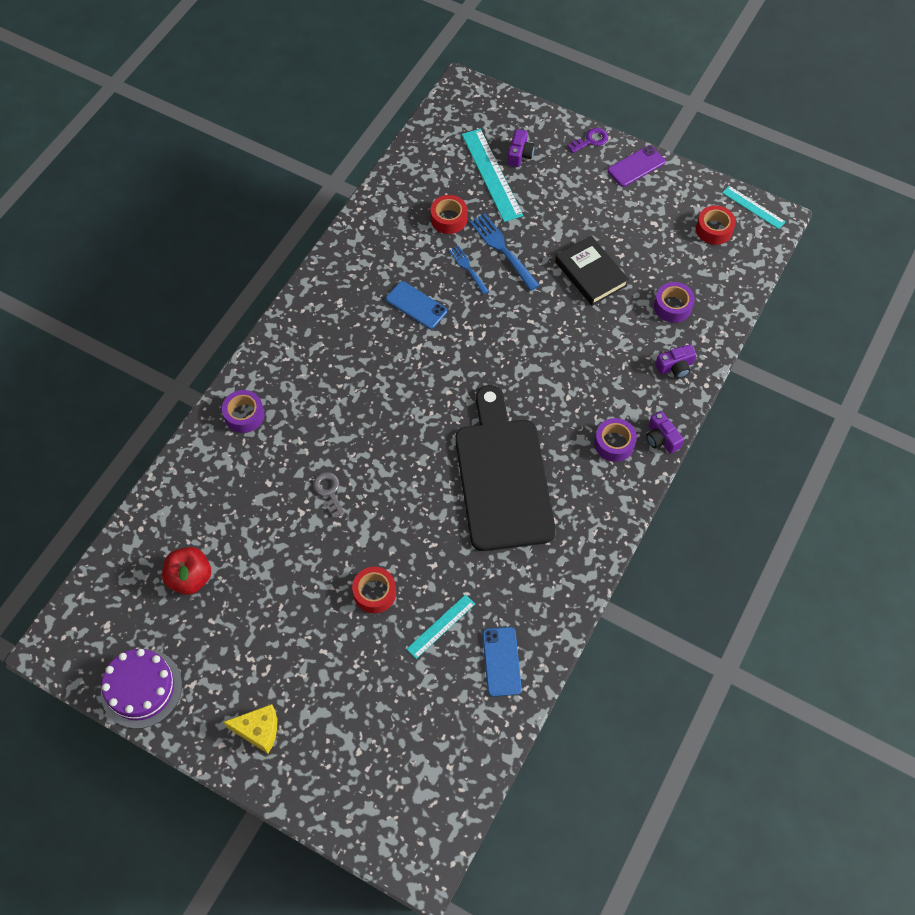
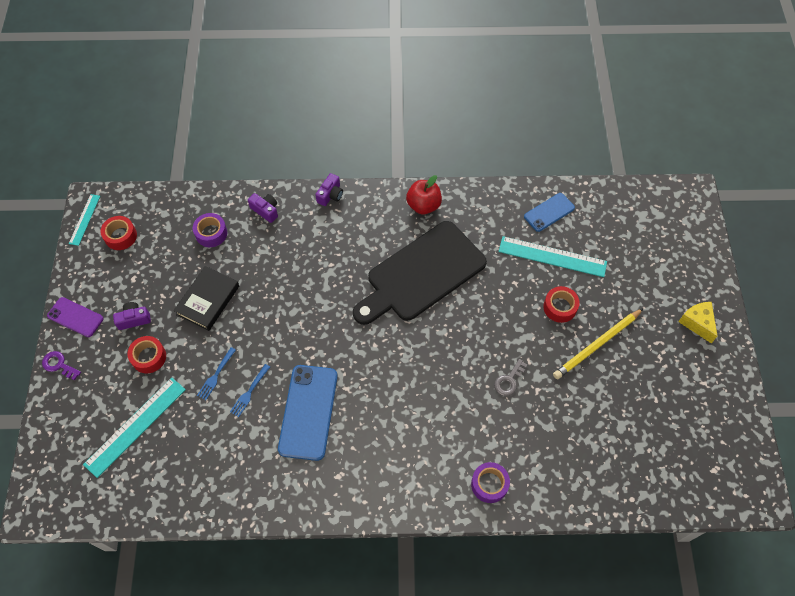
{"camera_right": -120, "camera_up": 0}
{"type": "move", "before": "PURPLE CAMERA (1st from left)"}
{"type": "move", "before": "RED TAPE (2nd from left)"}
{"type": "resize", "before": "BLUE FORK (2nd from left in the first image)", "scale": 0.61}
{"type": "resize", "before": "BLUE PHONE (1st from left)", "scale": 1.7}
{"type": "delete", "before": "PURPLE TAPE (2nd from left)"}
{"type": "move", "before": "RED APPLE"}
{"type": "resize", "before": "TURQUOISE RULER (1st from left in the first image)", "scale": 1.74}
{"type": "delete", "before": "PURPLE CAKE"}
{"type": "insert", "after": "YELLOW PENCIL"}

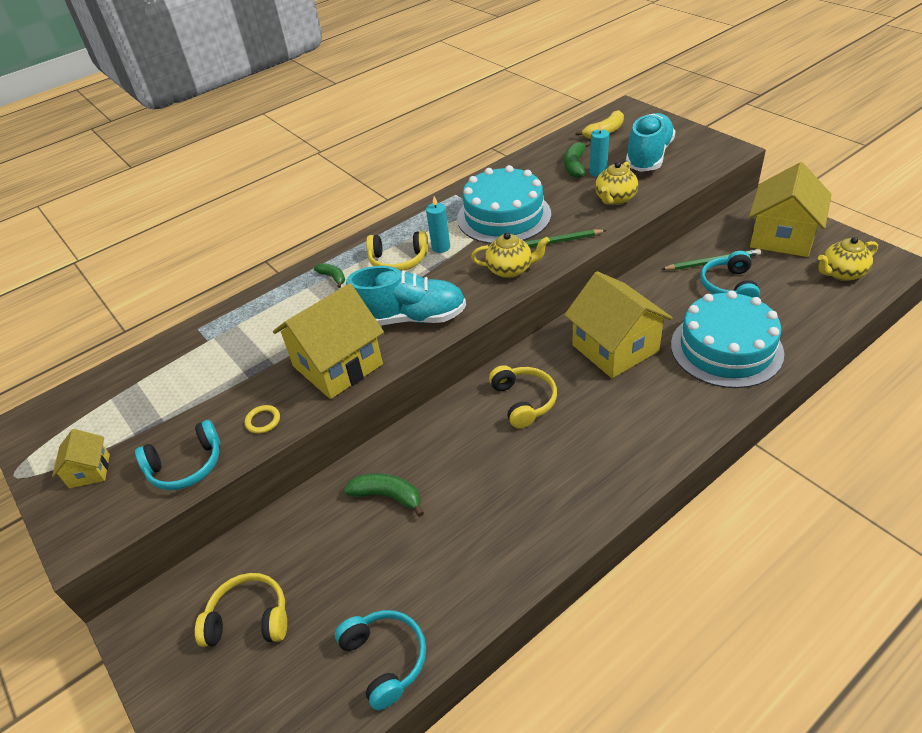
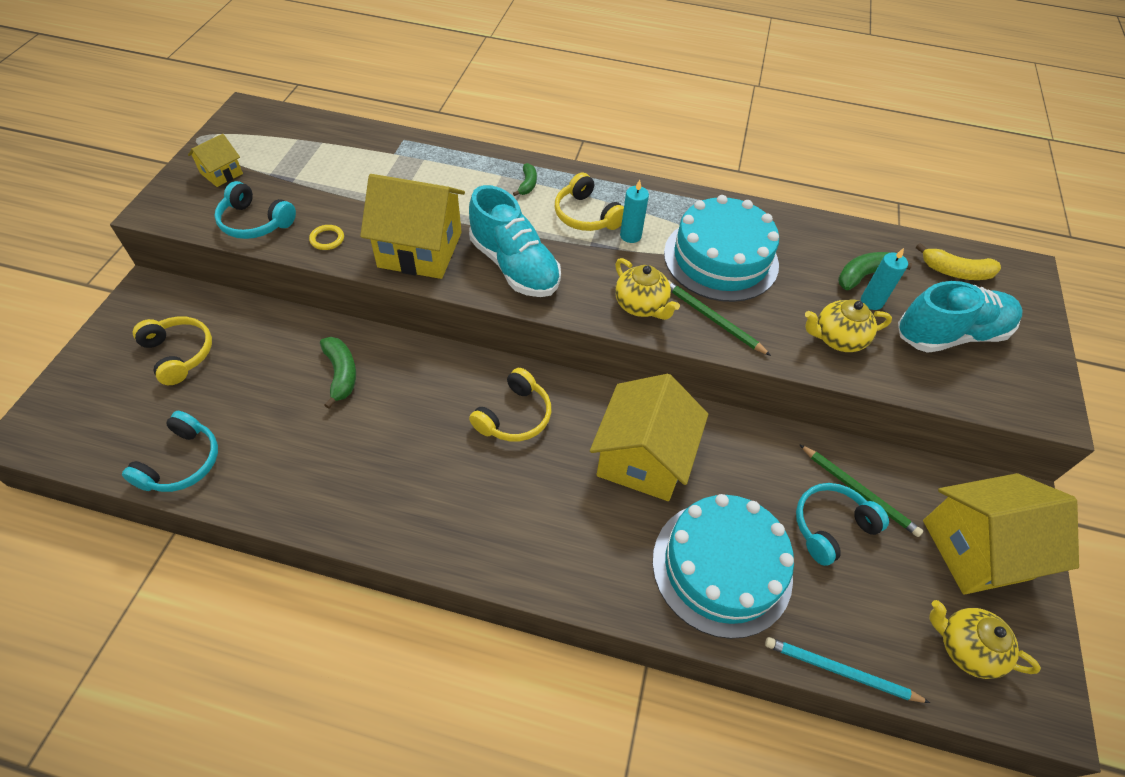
{"camera_right": 45, "camera_up": 10}
{"type": "insert", "after": "TURQUOISE PENCIL"}

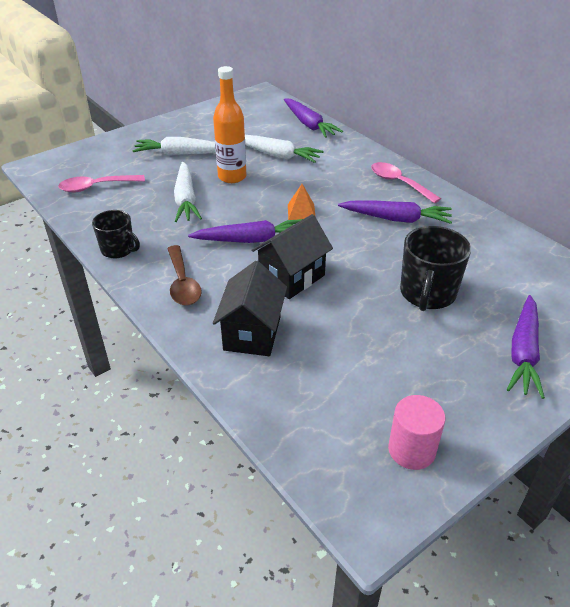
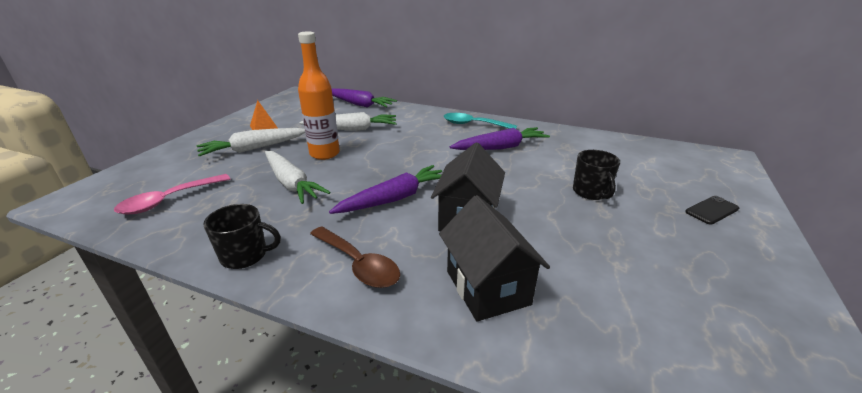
{"camera_right": -30, "camera_up": -10}
{"type": "recolor", "before": "PINK SPOON (2nd from left)", "after": "TURQUOISE SPOON"}
{"type": "move", "before": "ORANGE PYRAMID"}
{"type": "resize", "before": "BLACK MUG (2nd from left)", "scale": 0.64}
{"type": "replace", "before": "PURPLE CARROT (4th from left)", "after": "BLACK PHONE"}
{"type": "delete", "before": "PINK CYLINDER"}

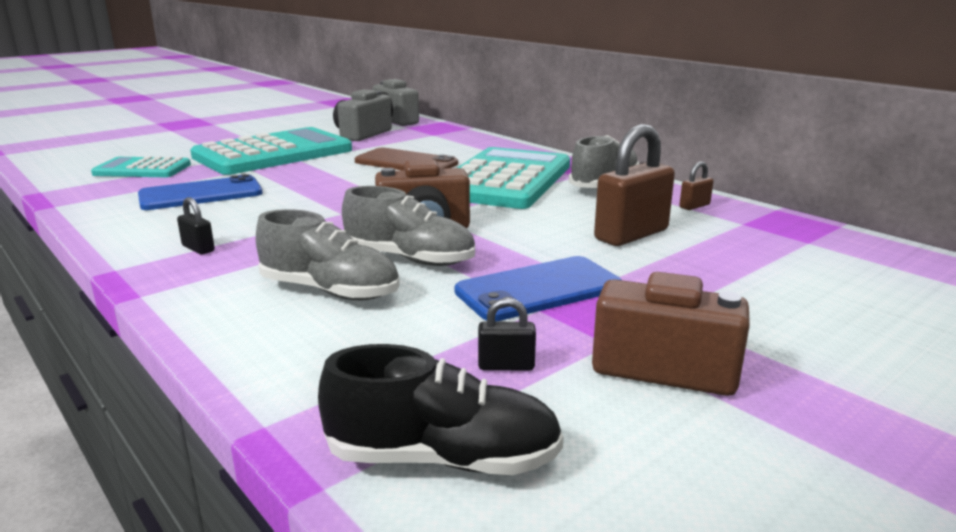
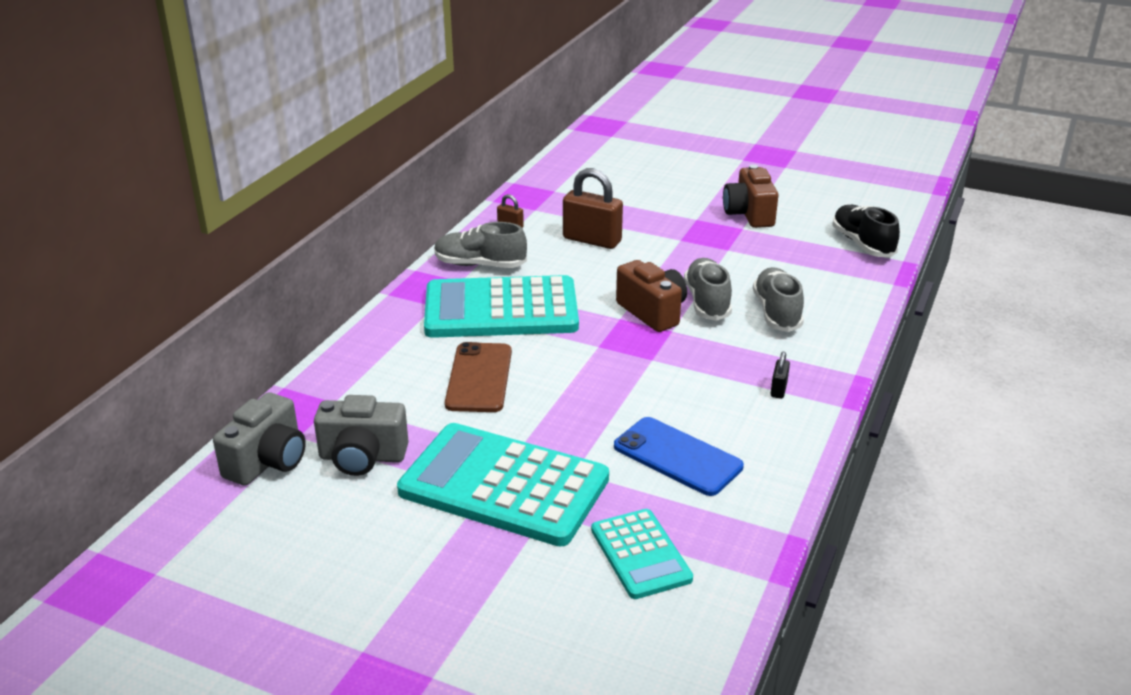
{"camera_right": -115, "camera_up": 10}
{"type": "delete", "before": "BLUE PHONE (2nd from left)"}
{"type": "delete", "before": "BLACK PADLOCK (2nd from left)"}

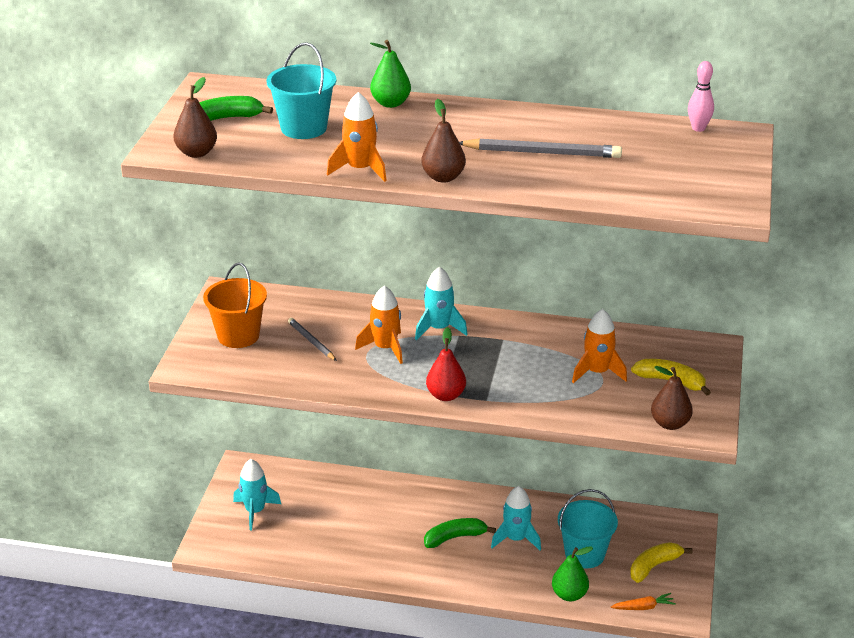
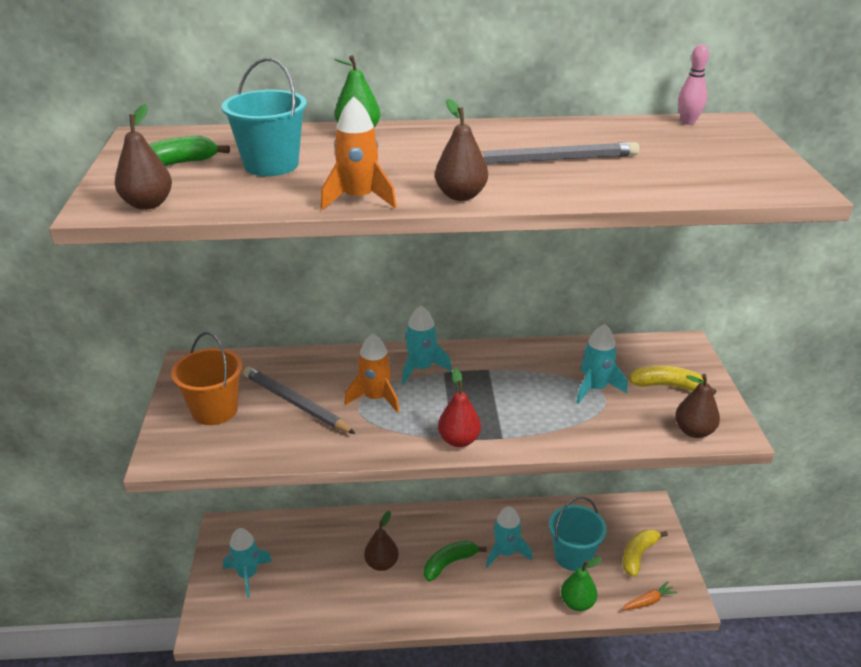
{"camera_right": -15, "camera_up": 0}
{"type": "recolor", "before": "ORANGE ROCKET (3rd from left)", "after": "TURQUOISE ROCKET (4th from left)"}
{"type": "resize", "before": "GREY PENCIL (1st from left)", "scale": 1.68}
{"type": "insert", "after": "BROWN PEAR (2nd from left)"}

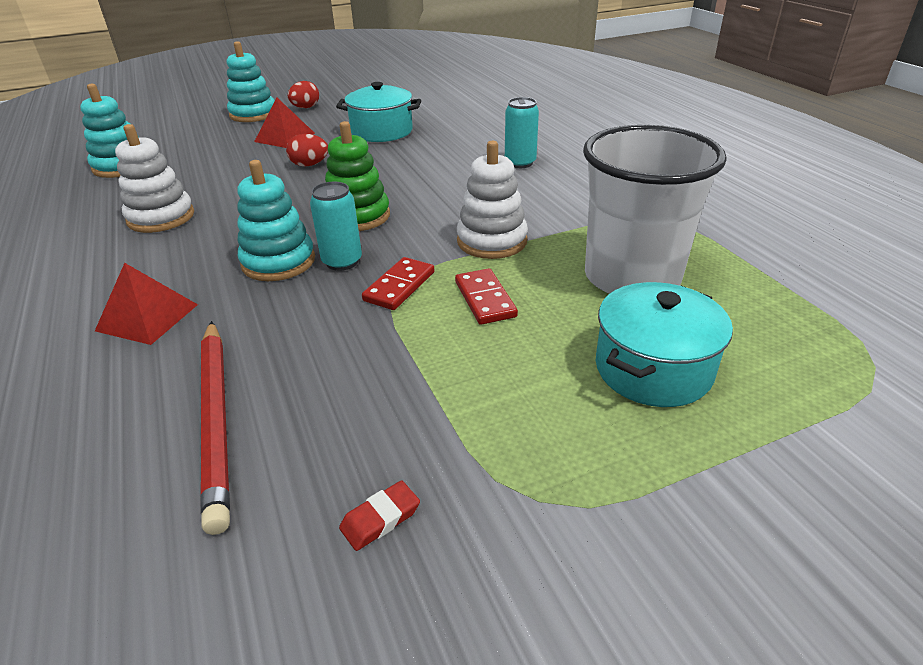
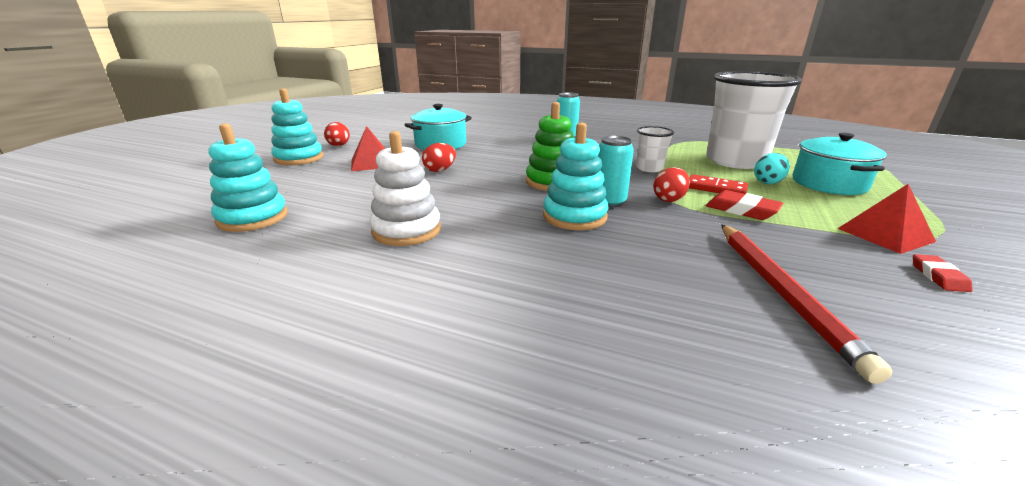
{"camera_right": -45, "camera_up": -10}
{"type": "replace", "before": "WHITE STACKING TOY (2nd from left)", "after": "WHITE CUP (1st from left)"}
{"type": "replace", "before": "RED DOMINO (1st from left)", "after": "RED EGG (3rd from left)"}
{"type": "move", "before": "RED PYRAMID (1st from left in the first image)", "after": "RED PYRAMID (2nd from left)"}
{"type": "rotate", "before": "RED PENCIL", "turn": 60}
{"type": "insert", "after": "TURQUOISE EGG"}
{"type": "insert", "after": "RED ERASER (1st from left)"}

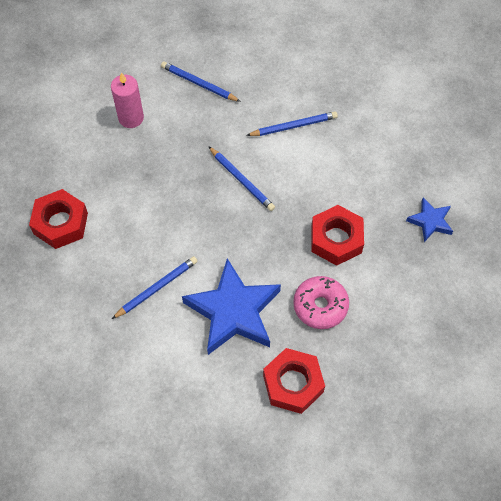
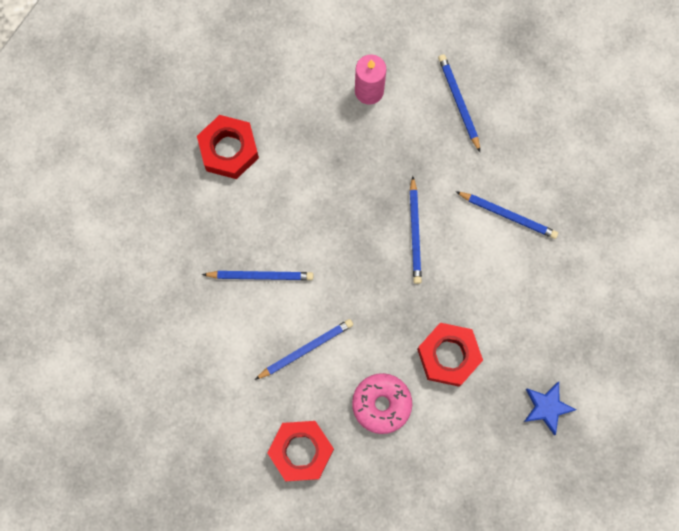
{"camera_right": 40, "camera_up": 15}
{"type": "replace", "before": "BLUE STAR (1st from left)", "after": "BLUE PENCIL (2nd from left)"}

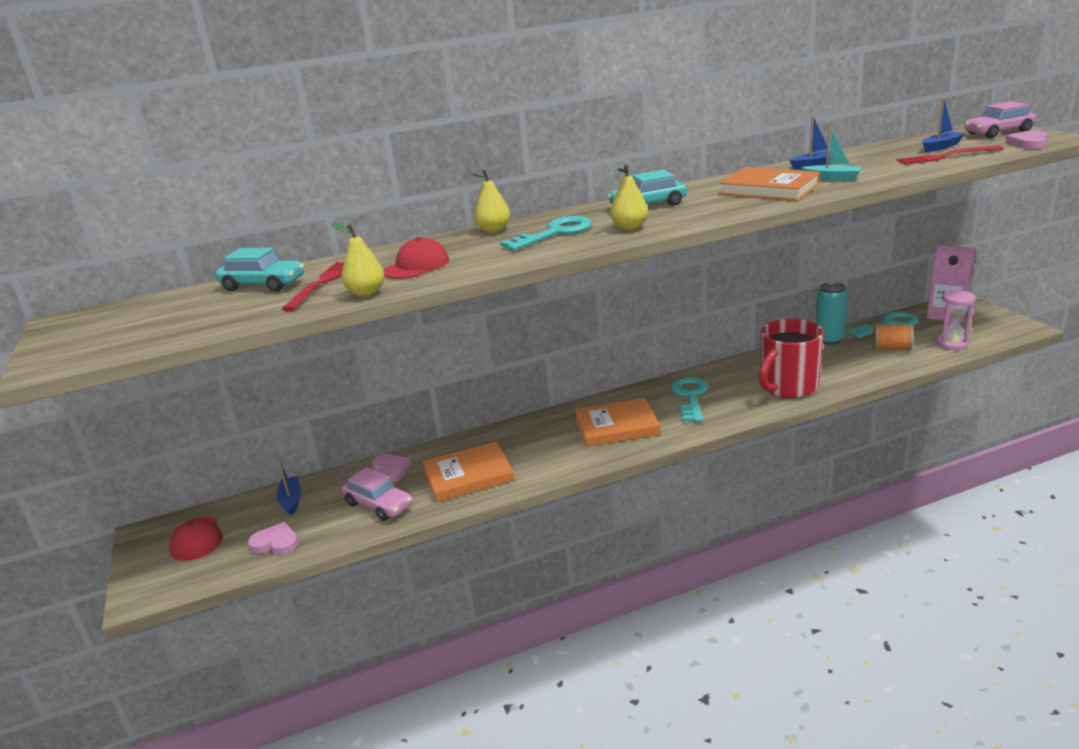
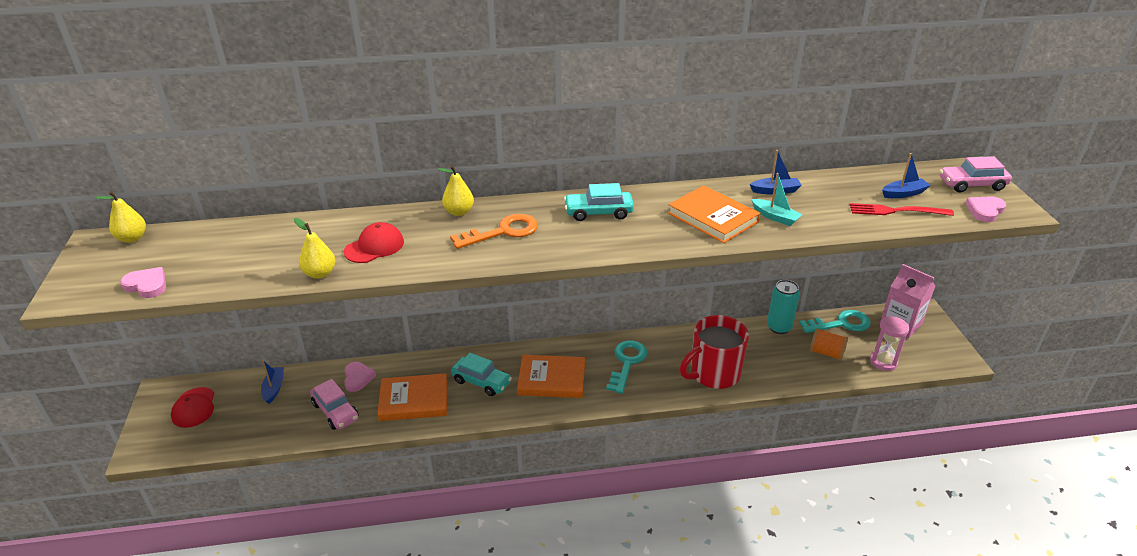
{"camera_right": 10, "camera_up": 10}
{"type": "move", "before": "YELLOW PEAR (3rd from left in the first image)", "after": "YELLOW PEAR (1st from left)"}
{"type": "recolor", "before": "TURQUOISE KEY (1st from left)", "after": "ORANGE KEY"}
{"type": "move", "before": "TURQUOISE CAR (1st from left)"}
{"type": "delete", "before": "RED FORK (1st from left)"}
{"type": "move", "before": "PINK HEART (1st from left)"}

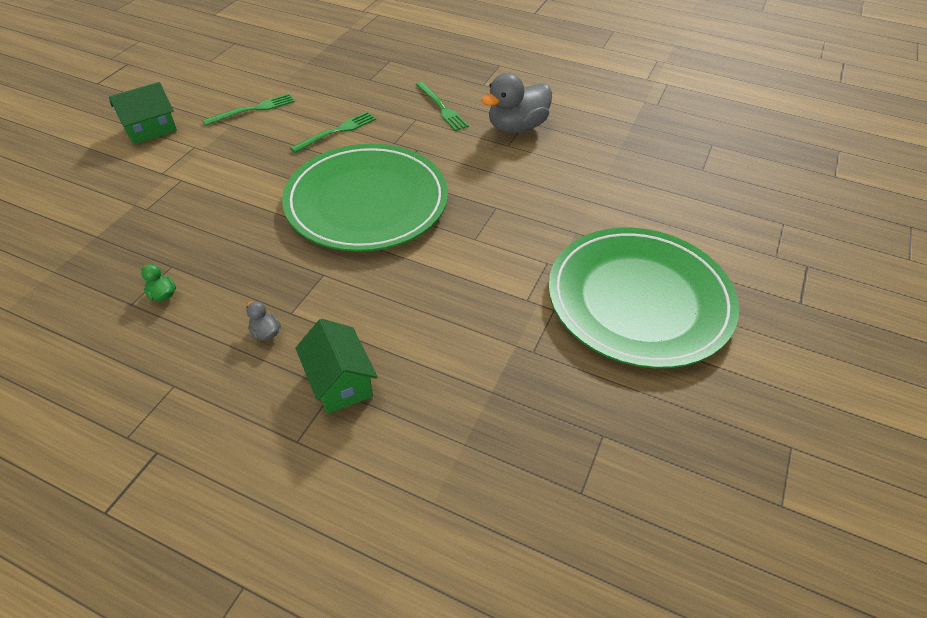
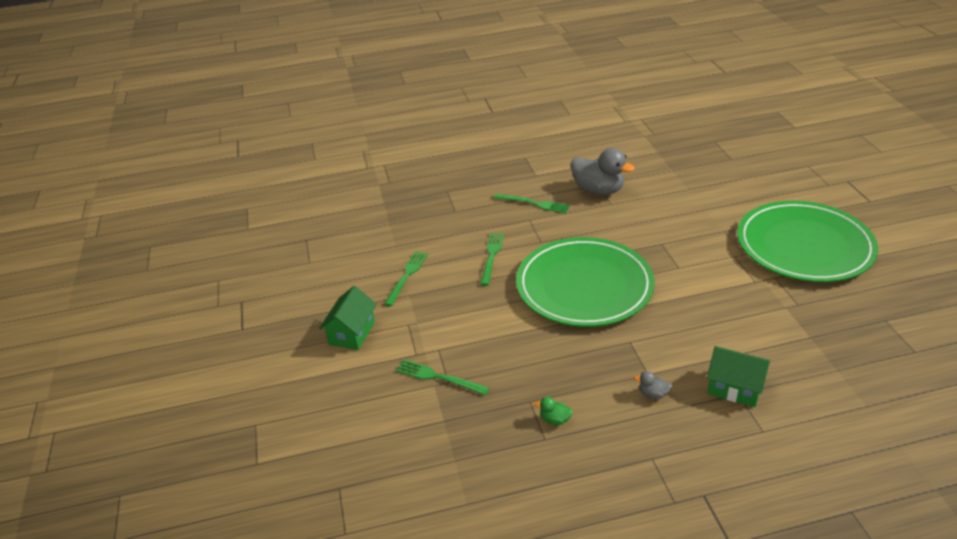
{"camera_right": -35, "camera_up": -10}
{"type": "rotate", "before": "GREY DUCK (2nd from left in the first image)", "turn": -75}
{"type": "insert", "after": "GREEN FORK (2nd from left)"}

